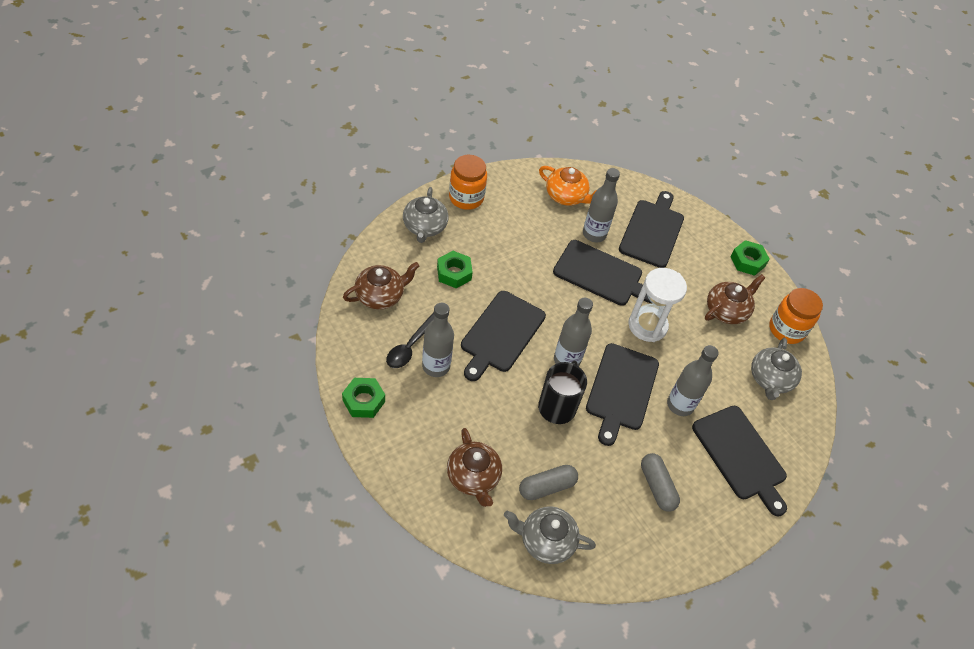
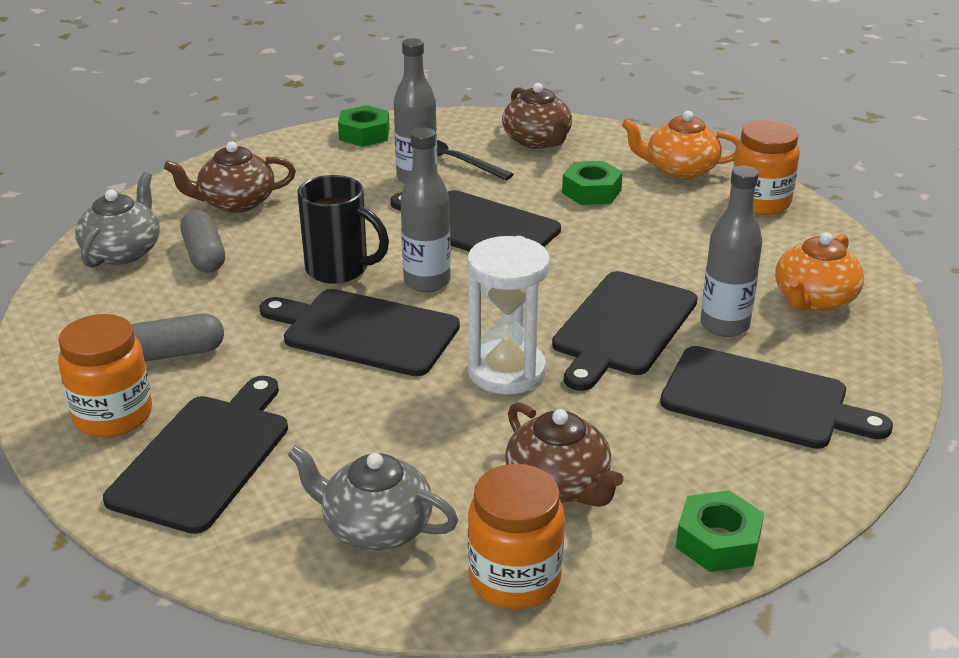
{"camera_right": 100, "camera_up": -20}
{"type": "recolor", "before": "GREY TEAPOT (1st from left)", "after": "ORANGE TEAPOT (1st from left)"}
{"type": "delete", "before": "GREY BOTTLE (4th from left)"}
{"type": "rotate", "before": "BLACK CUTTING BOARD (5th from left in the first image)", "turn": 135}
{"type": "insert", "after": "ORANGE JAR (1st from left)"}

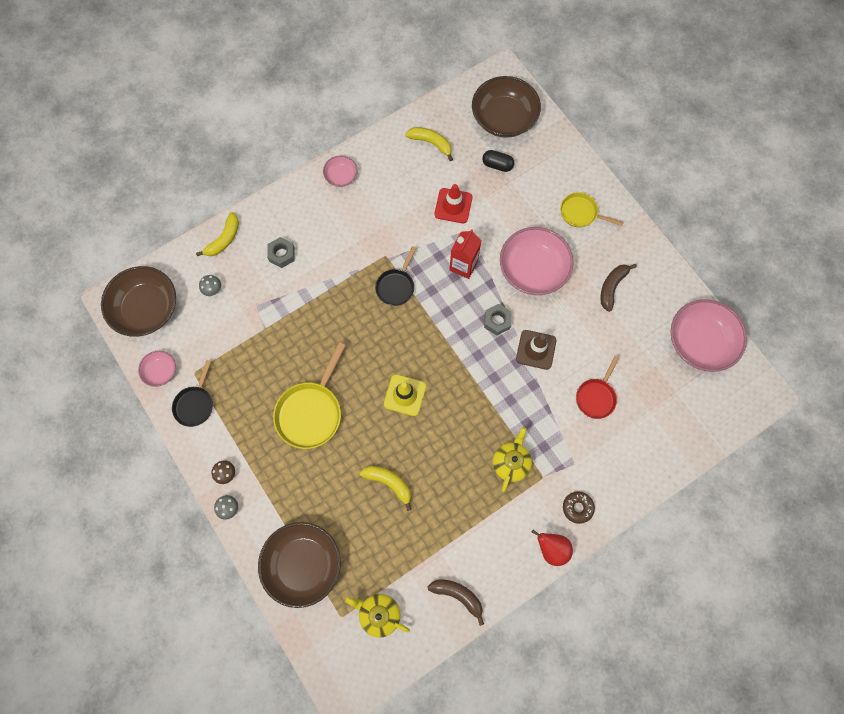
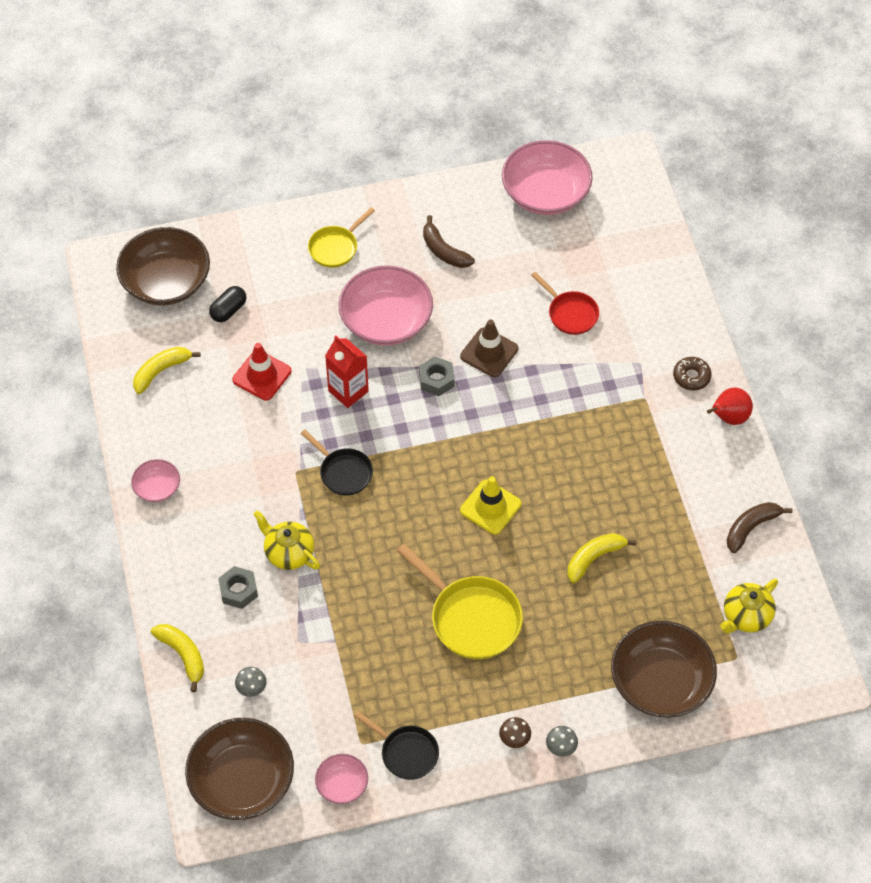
{"camera_right": -70, "camera_up": -15}
{"type": "move", "before": "YELLOW TEAPOT (2nd from left in the first image)", "after": "YELLOW TEAPOT (1st from left)"}

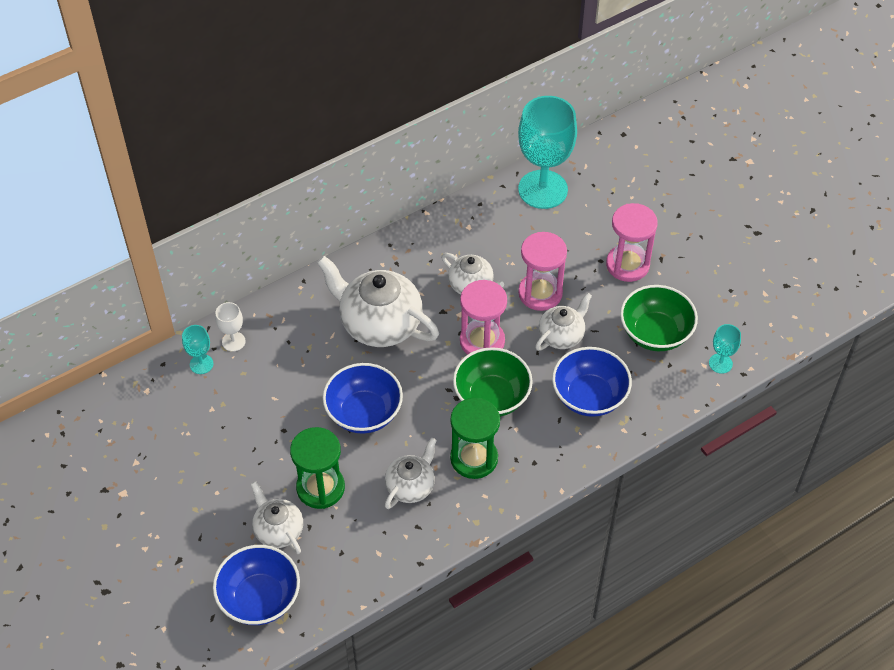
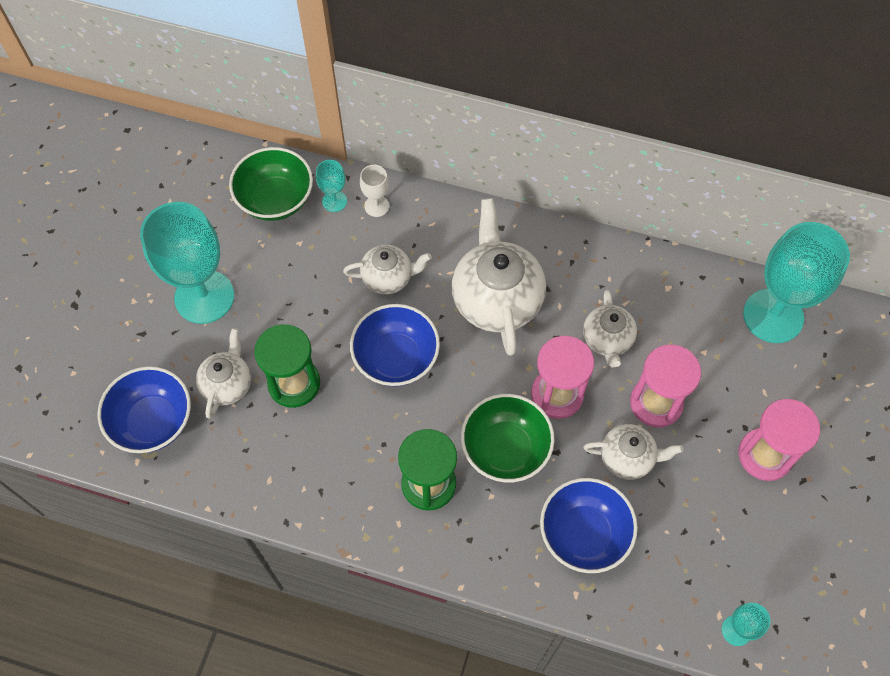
{"camera_right": 50, "camera_up": 10}
{"type": "move", "before": "GREEN BOWL (2nd from left in the first image)", "after": "GREEN BOWL (1st from left)"}
{"type": "move", "before": "WHITE TEAPOT (3rd from left in the first image)", "after": "WHITE TEAPOT (2nd from left)"}
{"type": "insert", "after": "TURQUOISE GOBLET (1st from left)"}

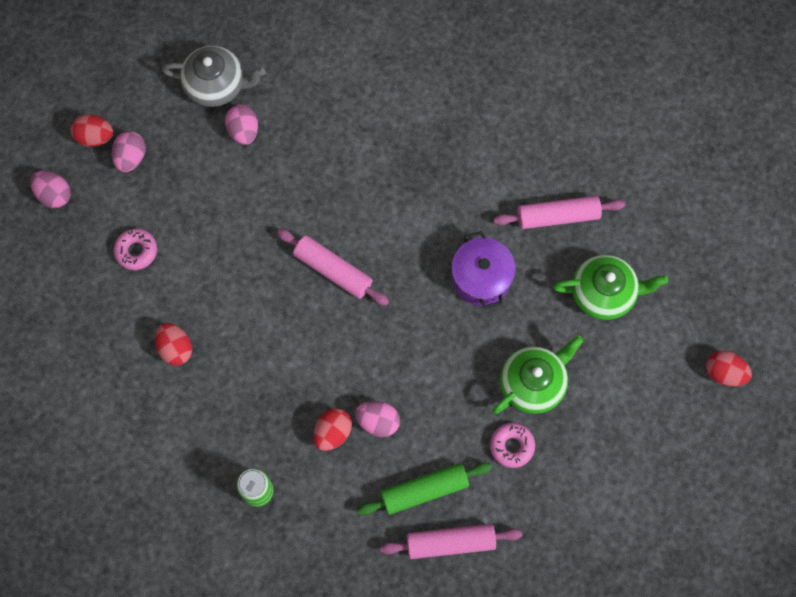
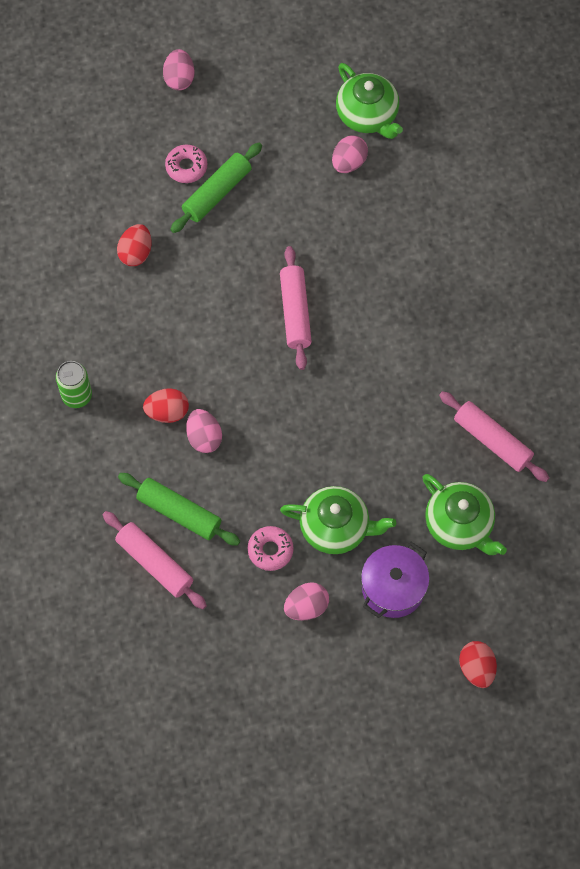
{"camera_right": 50, "camera_up": -5}
{"type": "recolor", "before": "GREY TEAPOT", "after": "GREEN TEAPOT (2nd from left)"}
{"type": "delete", "before": "RED EGG (1st from left)"}
{"type": "move", "before": "PINK EGG (2nd from left in the first image)", "after": "PINK EGG (3rd from left)"}
{"type": "move", "before": "PURPLE POT"}
{"type": "insert", "after": "GREEN ROLLING PIN (2nd from left)"}

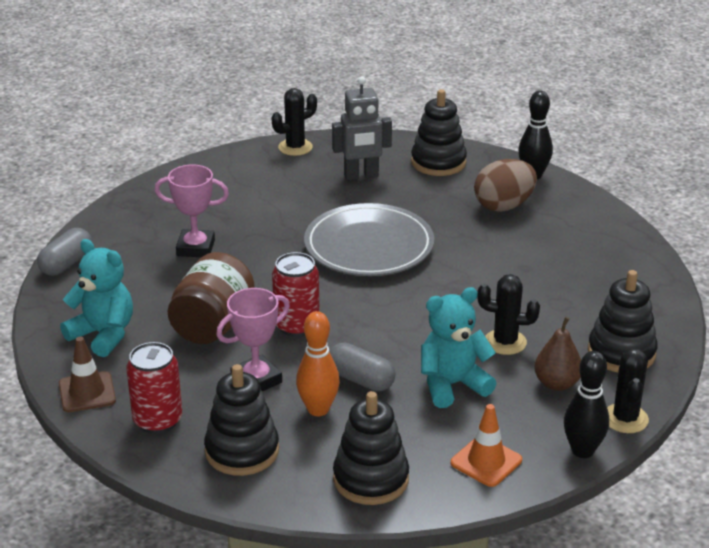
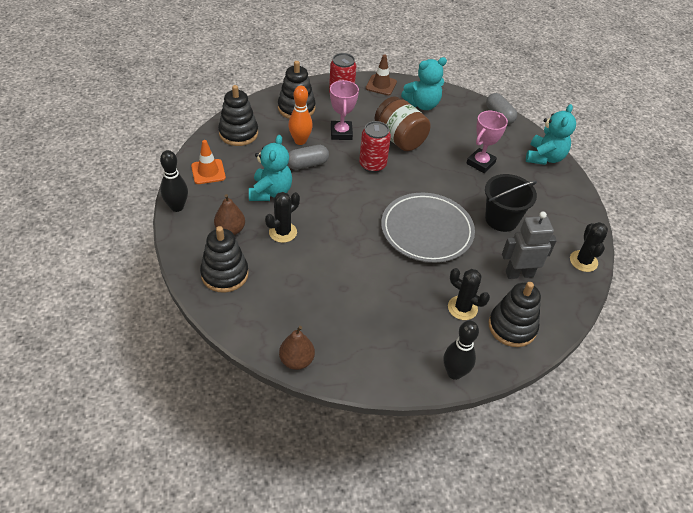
{"camera_right": 120, "camera_up": 15}
{"type": "rotate", "before": "GREY ROBOT", "turn": 60}
{"type": "delete", "before": "BROWN EGG"}
{"type": "move", "before": "BLACK CACTUS (3rd from left in the first image)", "after": "BLACK CACTUS (2nd from left)"}
{"type": "insert", "after": "TURQUOISE TEDDY BEAR (3rd from left)"}
{"type": "insert", "after": "BLACK BUCKET"}
{"type": "insert", "after": "BROWN PEAR (2nd from left)"}

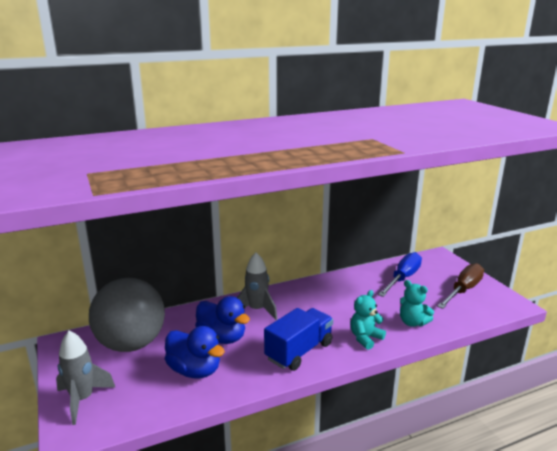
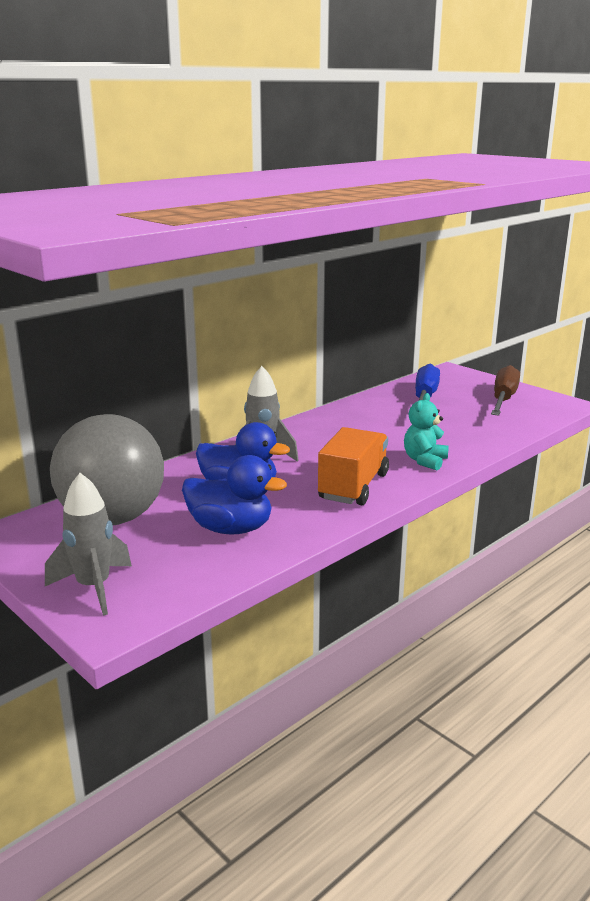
{"camera_right": -20, "camera_up": 0}
{"type": "delete", "before": "TURQUOISE TEDDY BEAR (2nd from left)"}
{"type": "recolor", "before": "BLUE TRUCK", "after": "ORANGE TRUCK"}

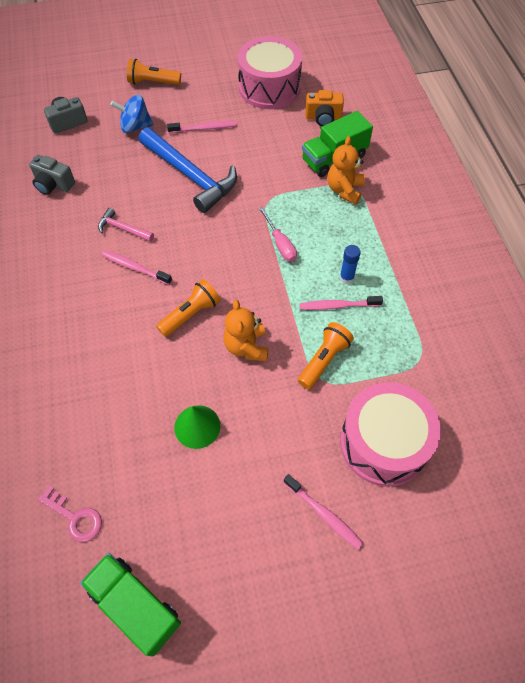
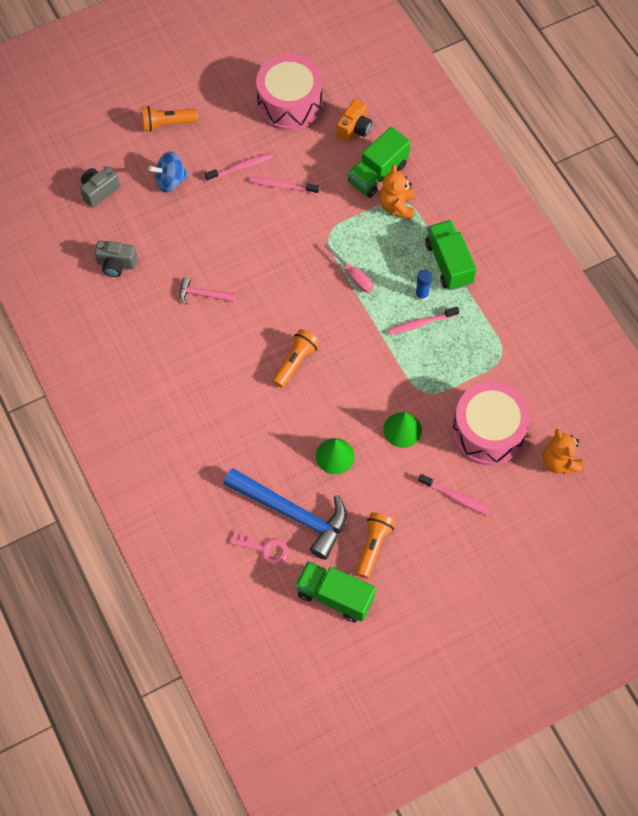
{"camera_right": -15, "camera_up": 5}
{"type": "rotate", "before": "ORANGE CAMERA", "turn": -45}
{"type": "move", "before": "BLUE HAMMER"}
{"type": "move", "before": "PINK TOOTHBRUSH (1st from left in the first image)", "after": "PINK TOOTHBRUSH (2nd from left)"}
{"type": "move", "before": "ORANGE TEDDY BEAR (1st from left in the first image)", "after": "ORANGE TEDDY BEAR (2nd from left)"}
{"type": "move", "before": "ORANGE FLASHLIGHT (3rd from left)"}
{"type": "insert", "after": "GREEN TRUCK (3rd from left)"}
{"type": "insert", "after": "GREEN CONE (2nd from left)"}

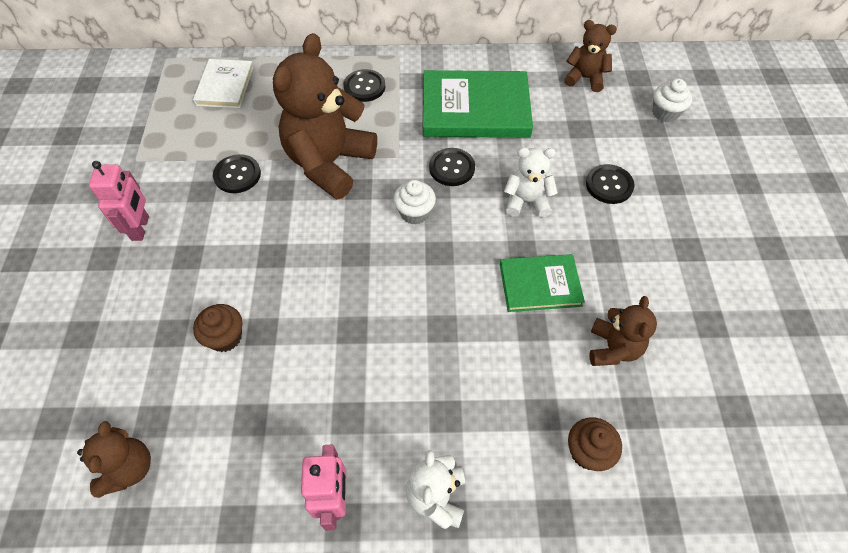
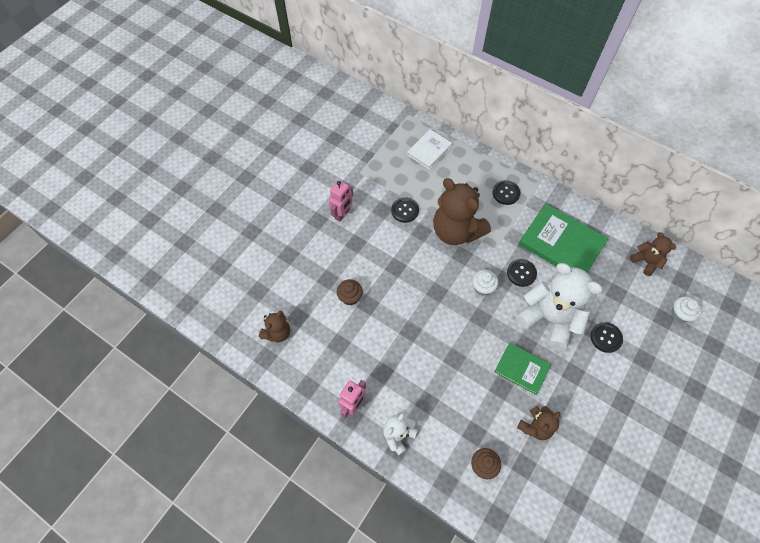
{"camera_right": 35, "camera_up": 5}
{"type": "rotate", "before": "BROWN TEDDY BEAR (2nd from left)", "turn": -105}
{"type": "resize", "before": "WHITE TEDDY BEAR (2nd from left)", "scale": 1.96}

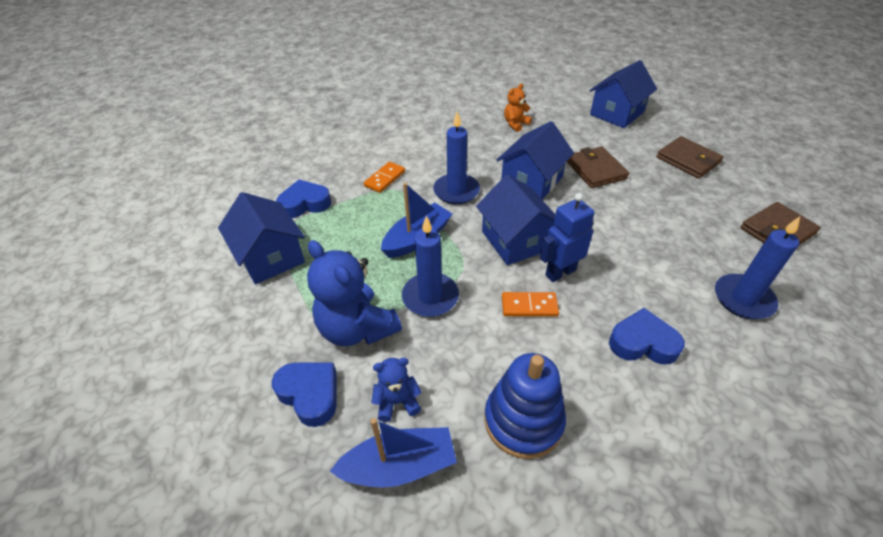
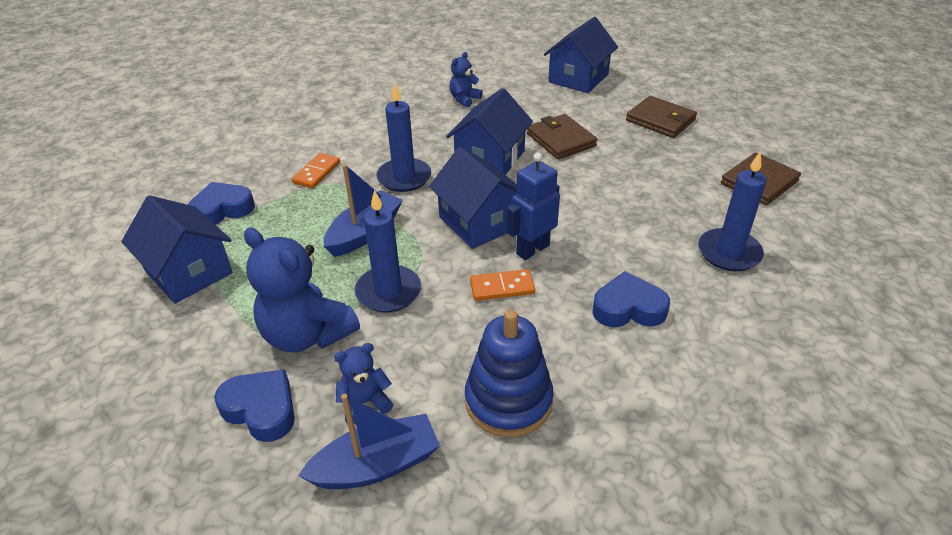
{"camera_right": -10, "camera_up": -5}
{"type": "recolor", "before": "ORANGE TEDDY BEAR", "after": "BLUE TEDDY BEAR (3rd from left)"}

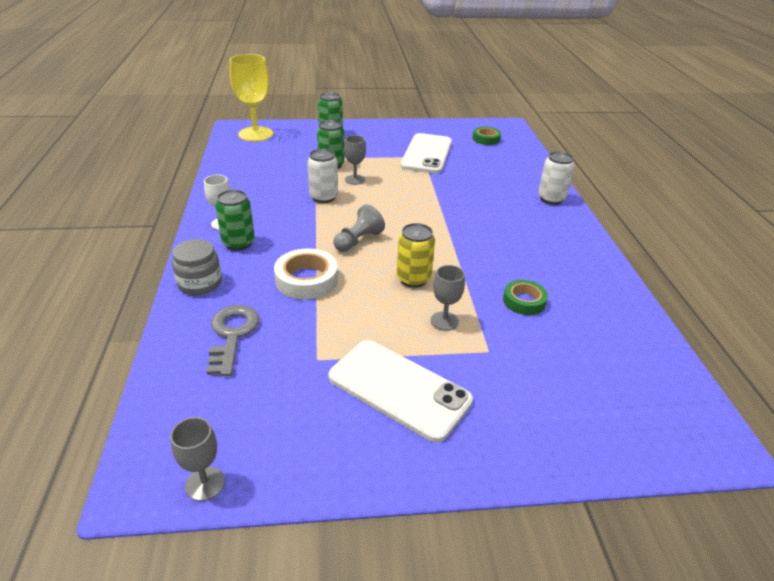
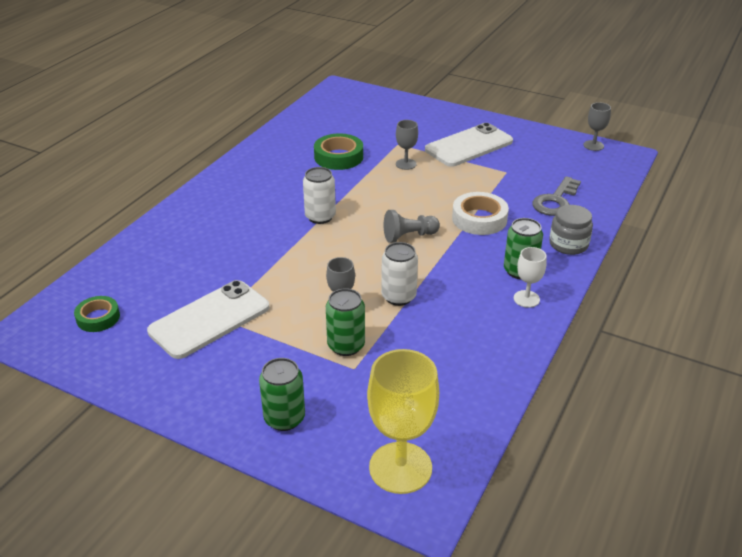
{"camera_right": -145, "camera_up": 0}
{"type": "move", "before": "WHITE CAN (2nd from left in the first image)", "after": "WHITE CAN (1st from left)"}
{"type": "delete", "before": "YELLOW CAN"}
{"type": "resize", "before": "GREEN TAPE (2nd from left)", "scale": 1.52}
{"type": "rotate", "before": "WHITE PHONE (1st from left in the first image)", "turn": 75}

